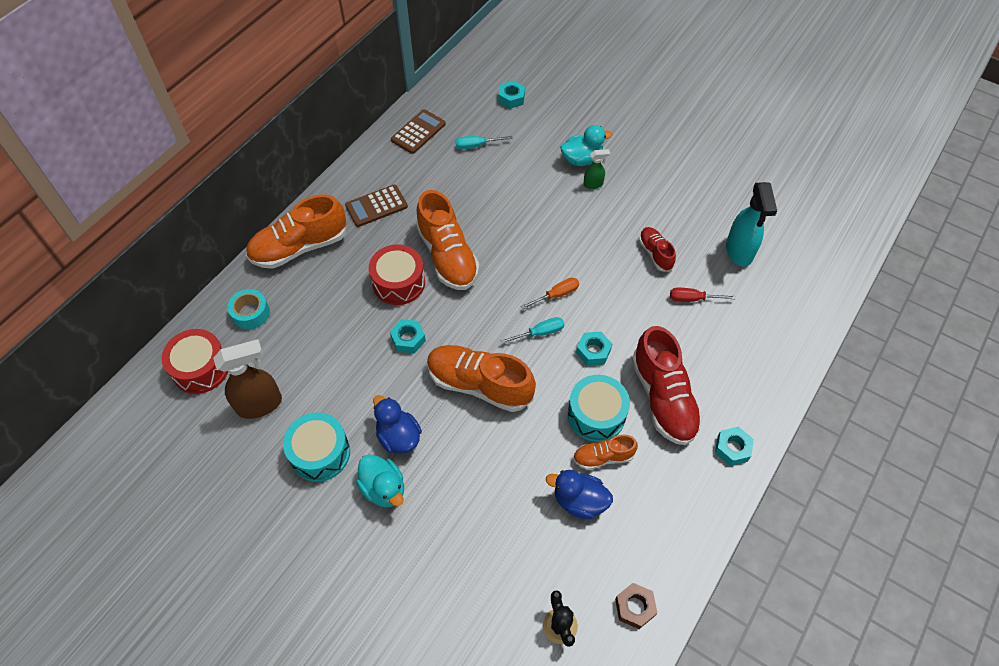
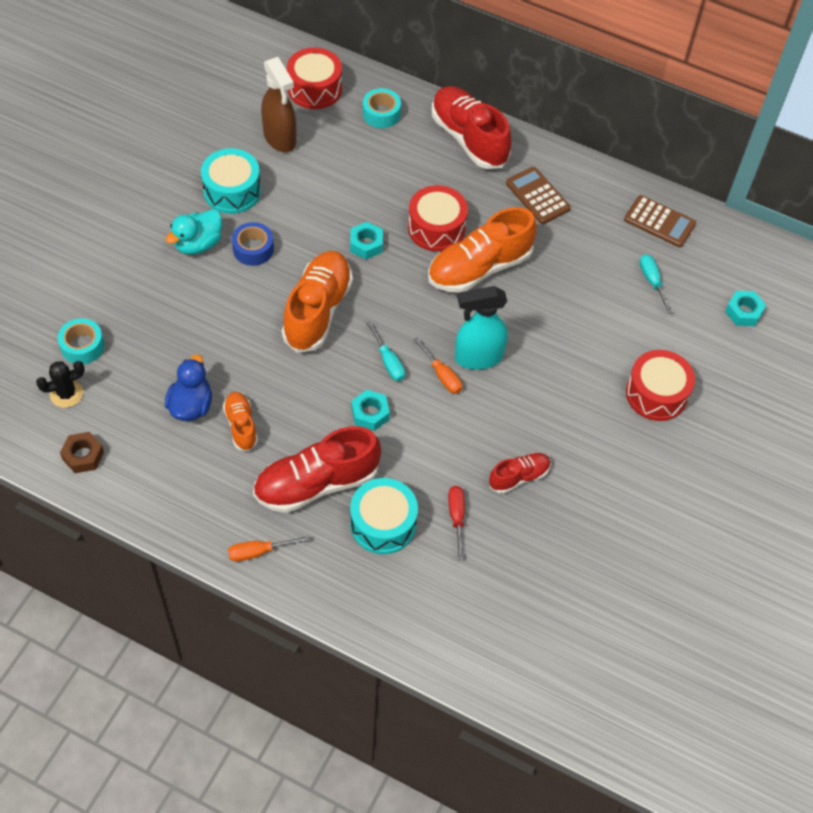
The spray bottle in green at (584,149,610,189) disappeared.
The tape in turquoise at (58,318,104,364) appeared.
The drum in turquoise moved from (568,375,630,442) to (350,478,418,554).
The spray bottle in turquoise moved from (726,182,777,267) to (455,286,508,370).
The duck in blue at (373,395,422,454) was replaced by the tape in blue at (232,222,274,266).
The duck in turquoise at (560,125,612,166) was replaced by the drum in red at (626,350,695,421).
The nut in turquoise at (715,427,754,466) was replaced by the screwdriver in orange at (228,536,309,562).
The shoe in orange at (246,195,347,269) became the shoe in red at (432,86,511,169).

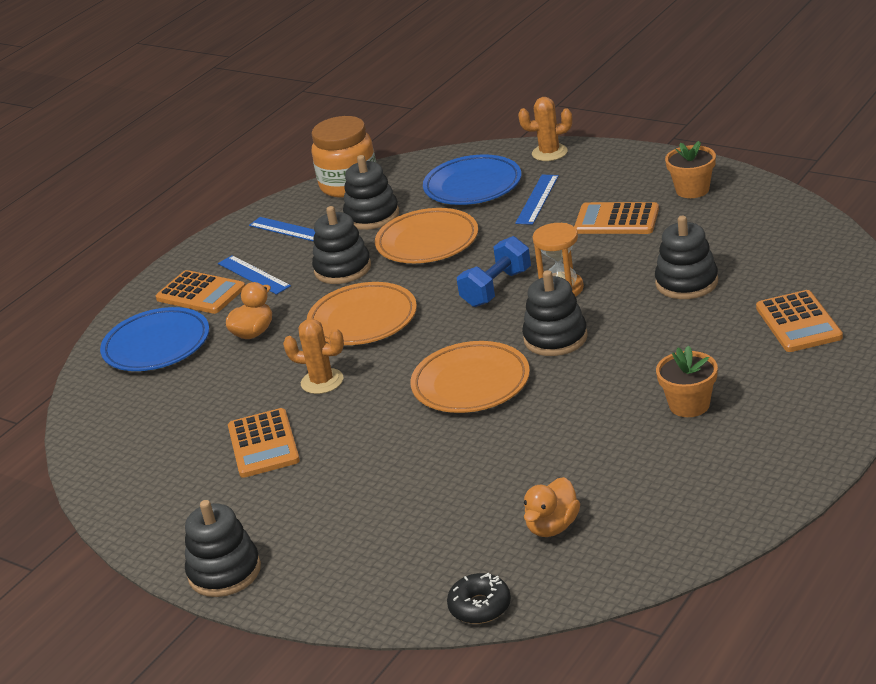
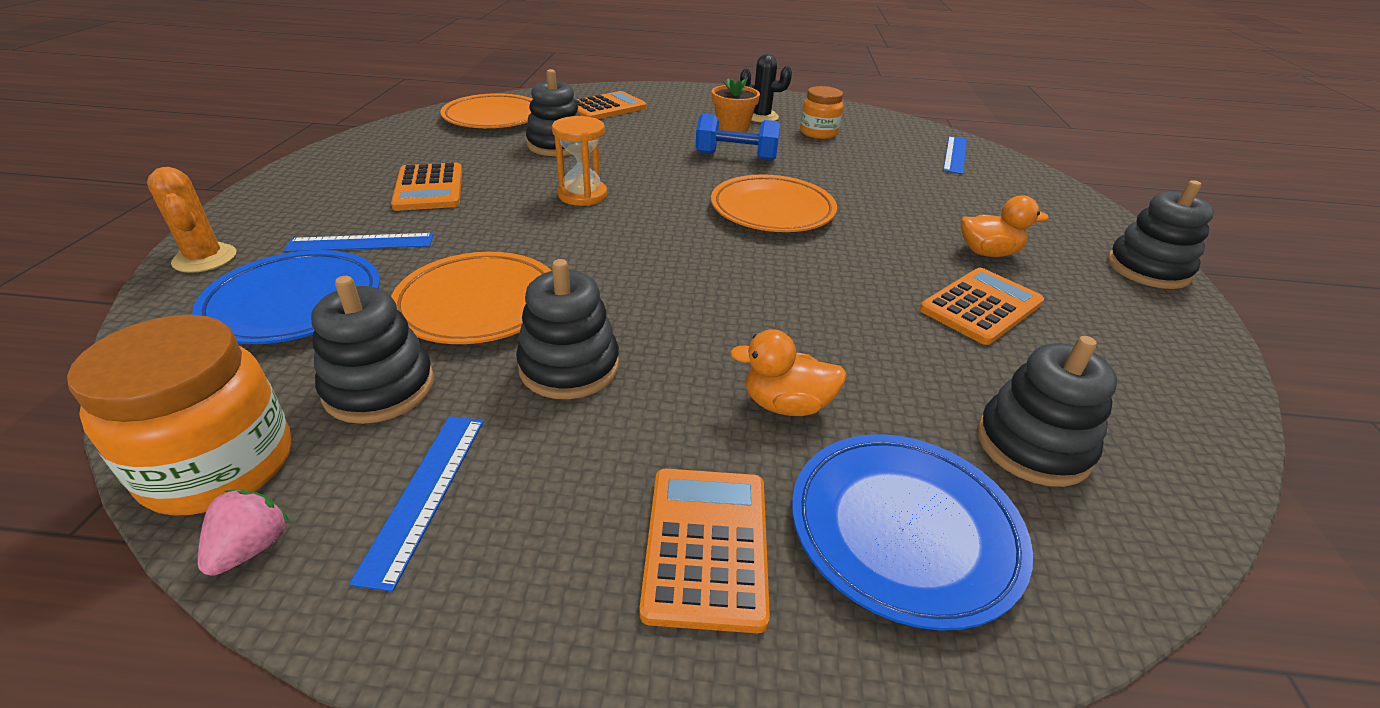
The cactus in orange at (283,319,344,394) disappeared.
The donut in black at (447,573,511,624) disappeared.
The flower pot in orange at (665,141,716,198) disappeared.
The strawberry in pink at (198,490,289,576) appeared.
The cactus in black at (740,54,792,122) appeared.
The jar in orange at (800,86,843,139) appeared.
The ruler in blue moved from (218,255,291,295) to (943,136,967,174).
The plate in orange moved from (307,282,417,345) to (441,93,533,128).
The dumbbell in blue moved from (457,236,531,307) to (696,114,780,161).
The stacking toy in black moved from (522,270,588,356) to (977,336,1117,487).
The duck in orange moved from (524,477,580,537) to (961,195,1049,257).

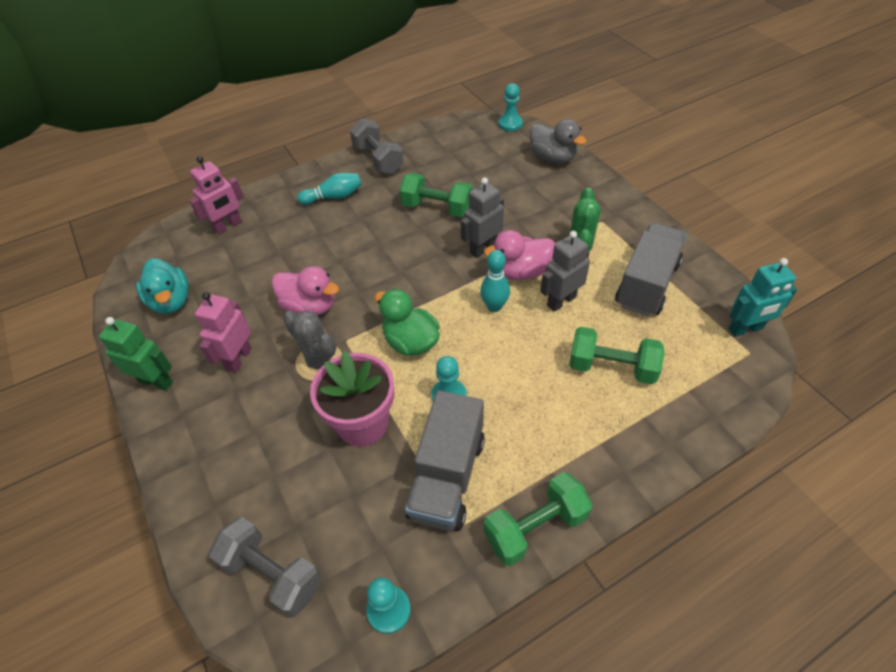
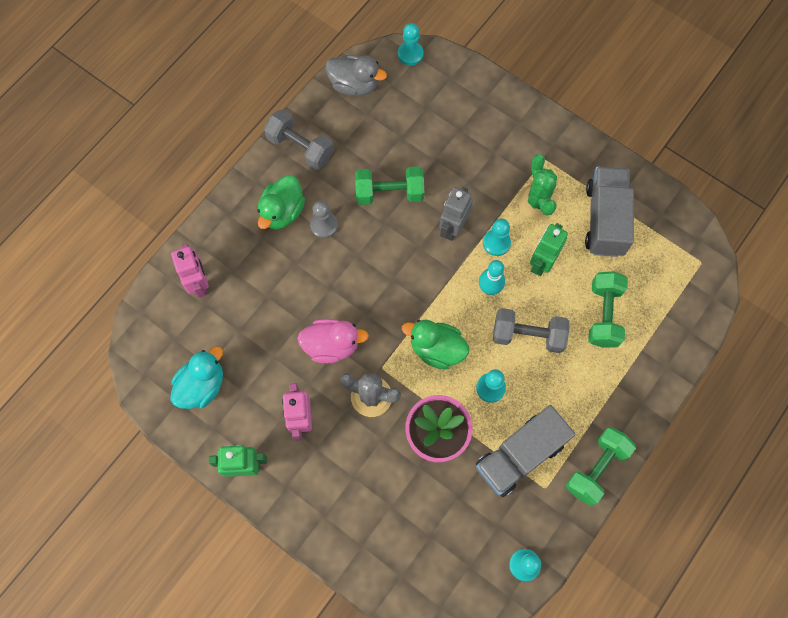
The robot in turquoise at (729,258,797,337) disappeared.
The pawn in grey at (310,200,338,238) appeared.
The dumbbell in grey moved from (209,517,322,617) to (493,308,569,353).
The duck in grey moved from (530,119,587,164) to (326,55,387,96).
The bowling pin in turquoise at (297,173,362,205) was replaced by the duck in green at (258,175,305,230).
The duck in pink at (484,230,555,280) was replaced by the pawn in turquoise at (483,219,511,256).
The robot in grey at (540,231,590,312) became the robot in green at (530,223,568,276).
The duck in turquoise at (136,258,189,314) turned 90 degrees counterclockwise.
The robot in pink at (189,156,244,235) turned 45 degrees counterclockwise.
The truck in grey at (405,391,485,531) turned 60 degrees clockwise.
The dumbbell in green at (569,327,665,384) turned 75 degrees counterclockwise.

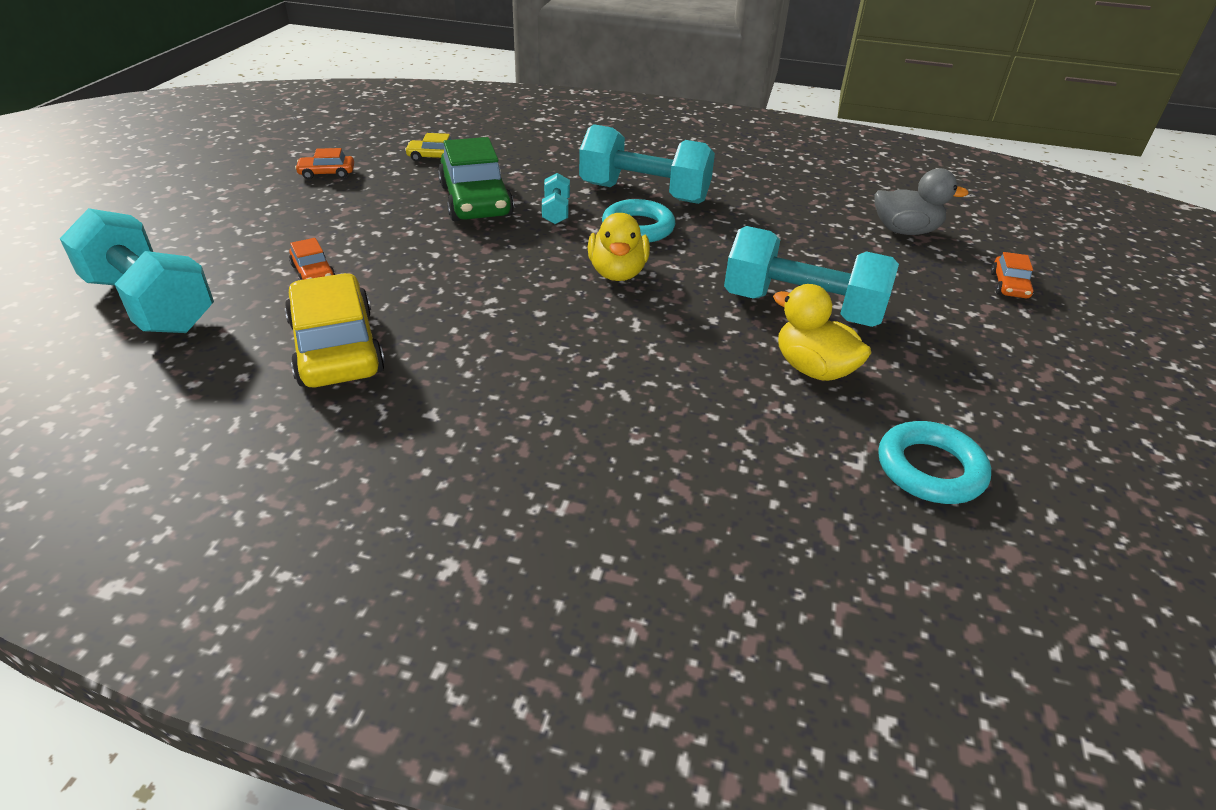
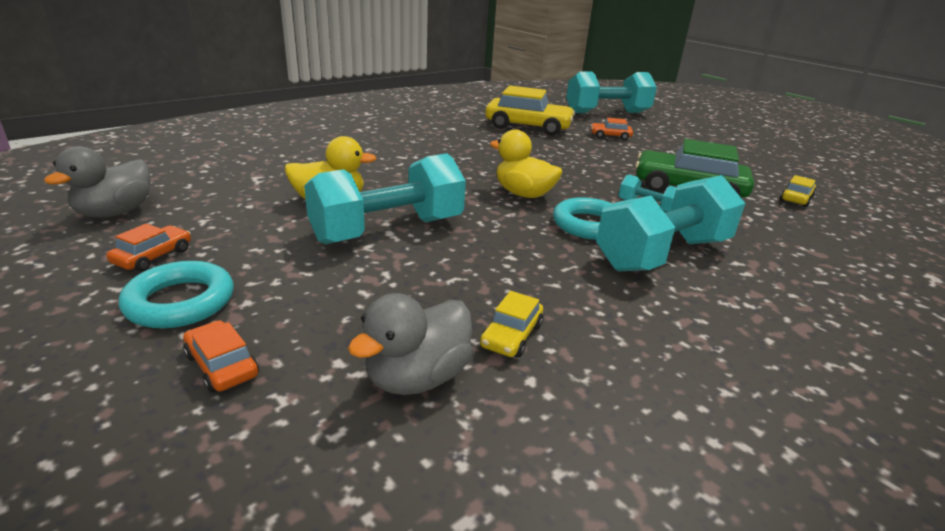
The duck in grey at (44,146,151,218) appeared.
The car in yellow at (480,291,543,358) appeared.
The car in orange moved from (295,148,354,179) to (107,223,191,272).
The ring in turquoise moved from (878,421,991,504) to (119,261,234,329).

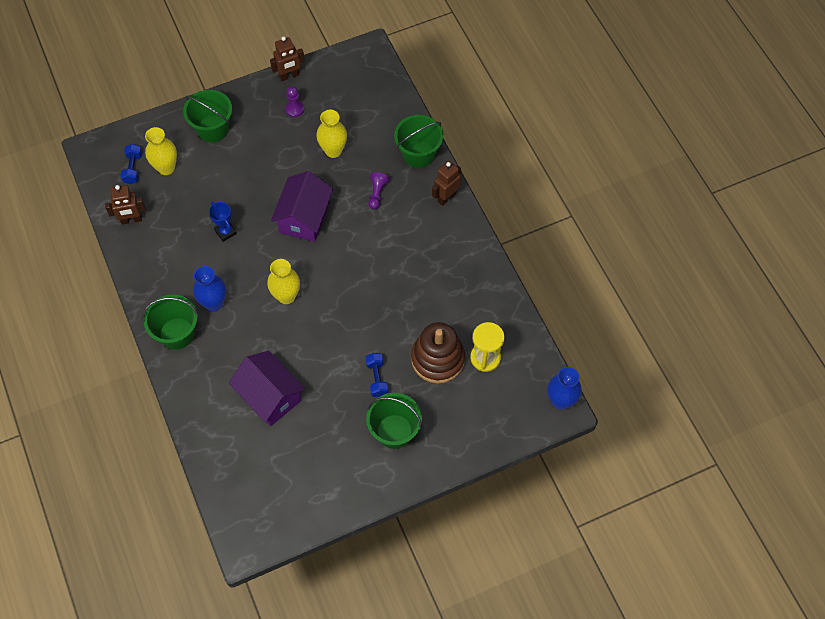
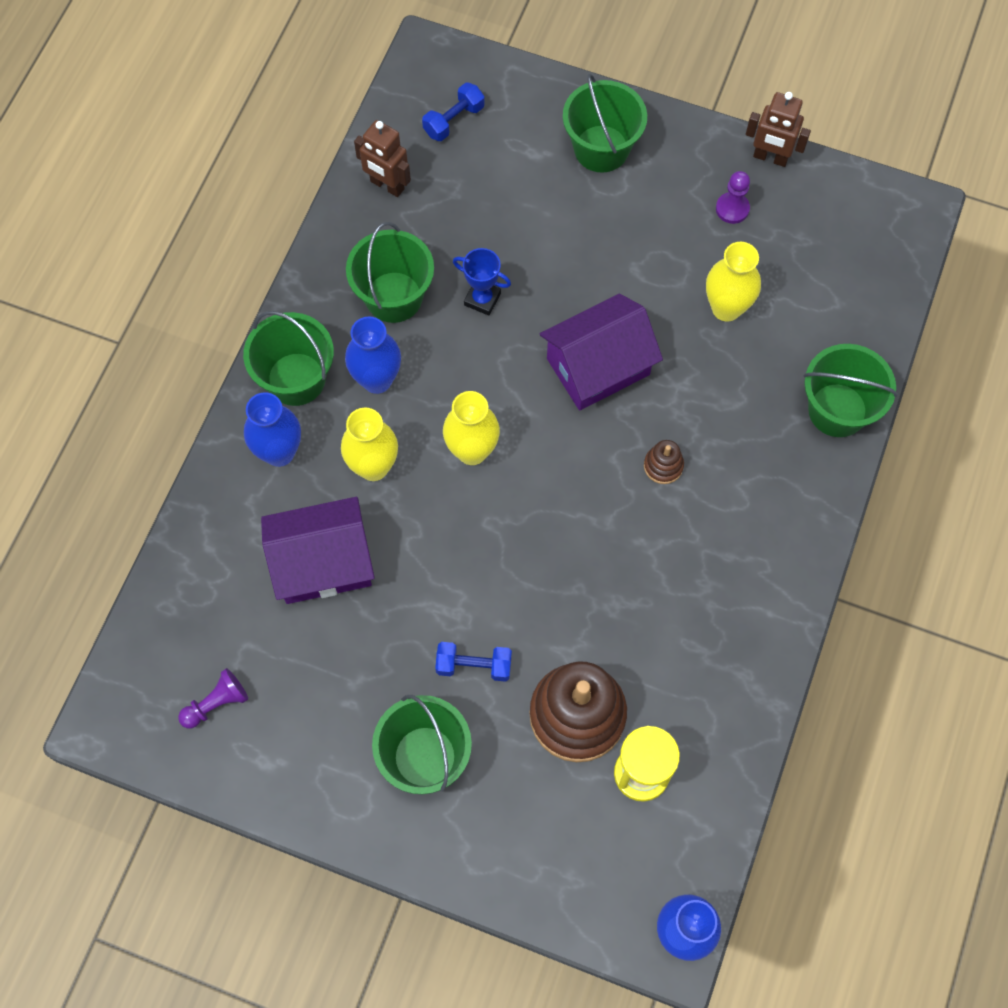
The robot in brown at (432,161,461,206) disappeared.
The vase in blue at (244,392,301,467) appeared.
The bucket in green at (346,222,434,323) appeared.
The stacking toy in brown at (644,440,684,484) appeared.
The vase in yellow moved from (145,127,177,175) to (341,408,398,481).
The pawn in purple moved from (368,172,390,210) to (178,668,248,729).
The trophy in blue at (209,202,237,242) turned 75 degrees counterclockwise.
The house in purple at (229,351,305,426) turned 75 degrees clockwise.
The dumbbell in blue at (365,353,388,397) turned 60 degrees clockwise.

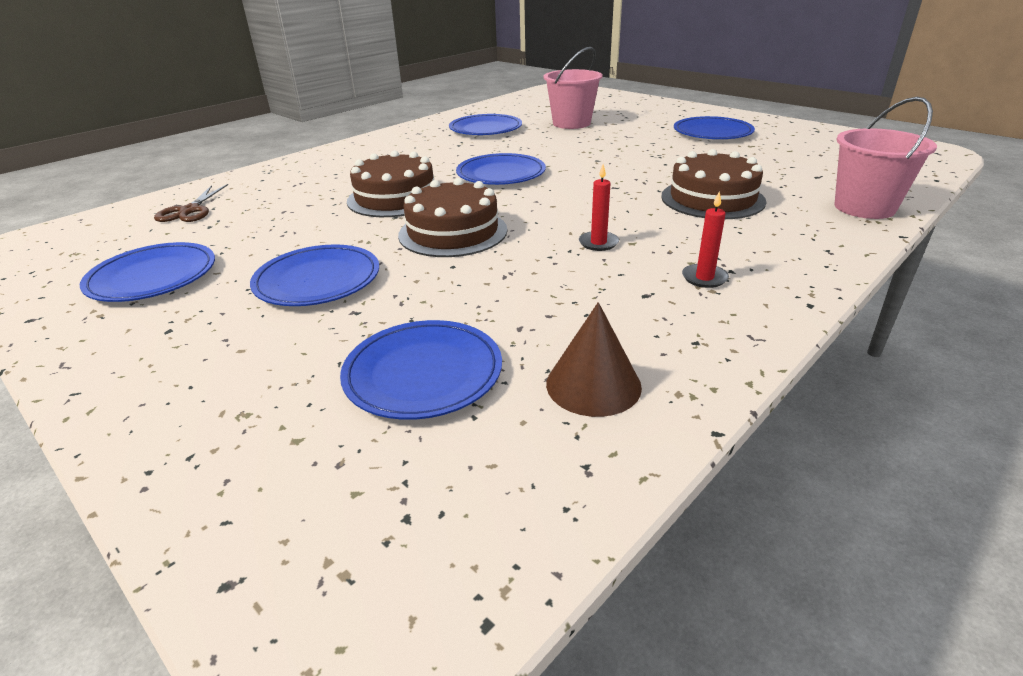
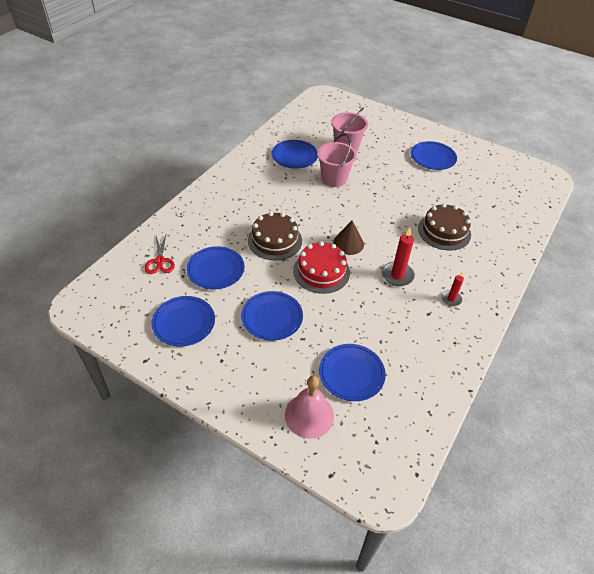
The bell in pink at (285,376,334,439) appeared.
The plate in blue moved from (456,153,546,185) to (186,246,244,289).
The cone in brown moved from (546,302,642,417) to (333,221,364,255).
The bucket in pink moved from (835,97,937,219) to (317,134,357,187).
The scissors in brown at (154,184,228,222) became the scissors in red at (145,235,175,274).
The cake in brown at (398,178,507,257) became the cake in red at (293,241,350,294).
The candle in red at (579,164,619,251) changed to 1.65 times the size.

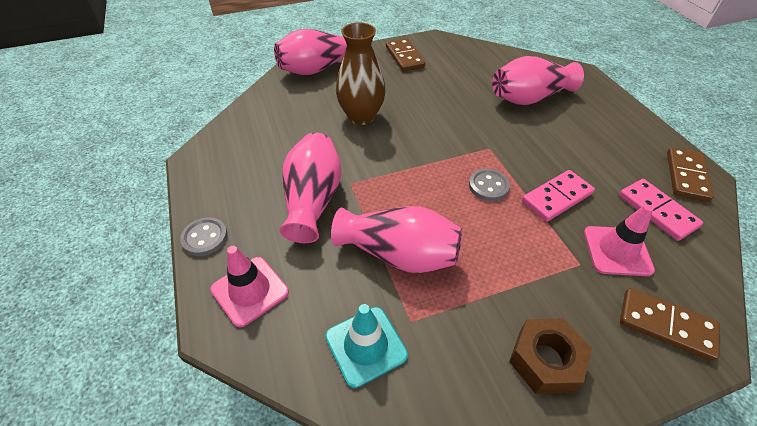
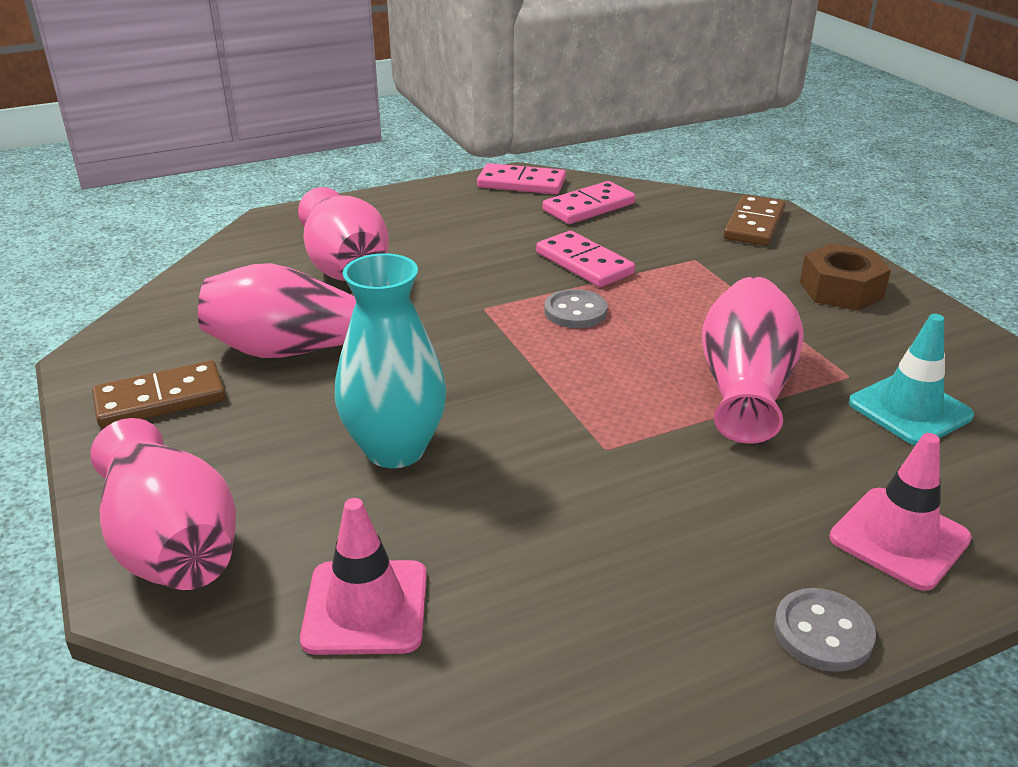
The vase in pink moved from (279,132,341,243) to (198,263,356,358).
The traffic cone in pink moved from (584,204,655,276) to (300,498,427,655).
The vase in brown at (336,23,386,125) became the vase in turquoise at (335,253,446,468).
The domino in brown at (667,147,714,202) became the domino in pink at (477,163,566,194).

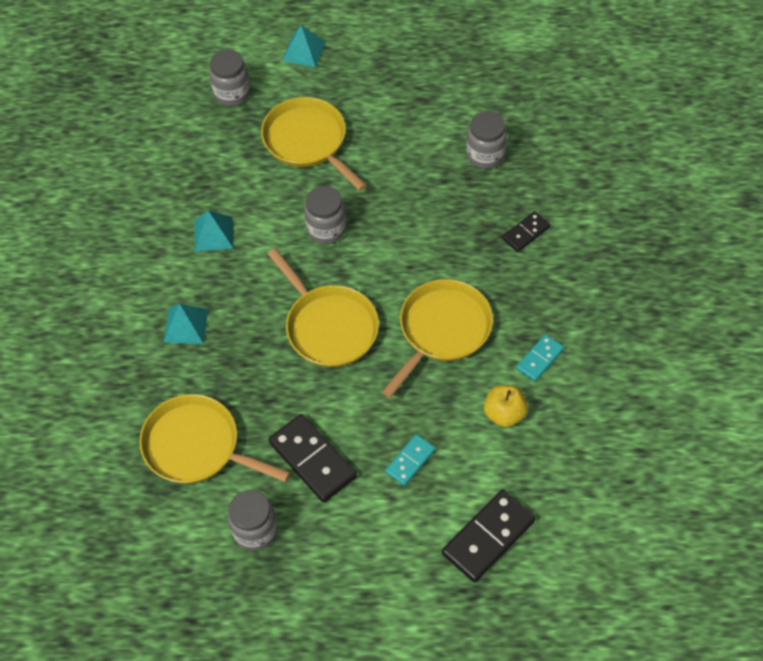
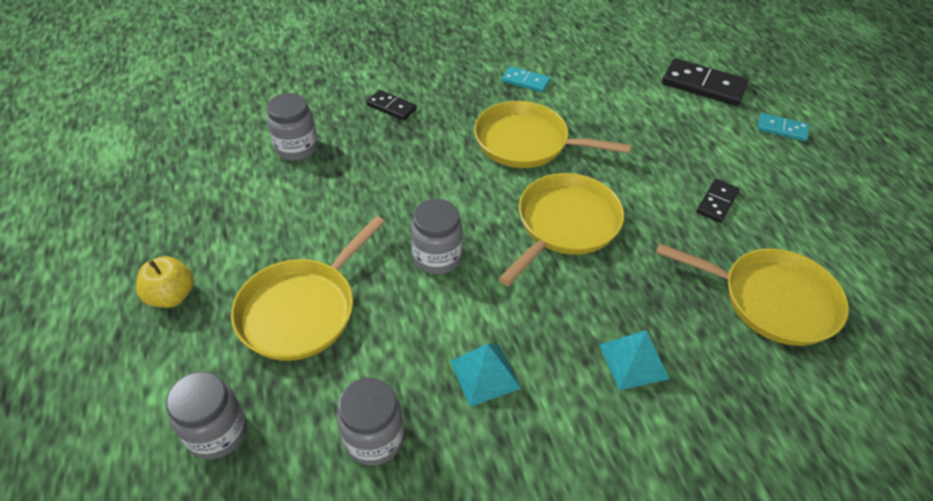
The pyramid in turquoise at (282,25,326,68) disappeared.
The jar in grey moved from (228,490,278,551) to (337,378,404,465).
The domino in turquoise moved from (385,434,435,486) to (757,113,809,141).
The apple in yellow moved from (484,385,528,427) to (136,256,194,308).
The pan in yellow at (139,394,290,484) turned 75 degrees counterclockwise.
The domino in black at (269,414,357,503) changed to 0.58 times the size.

